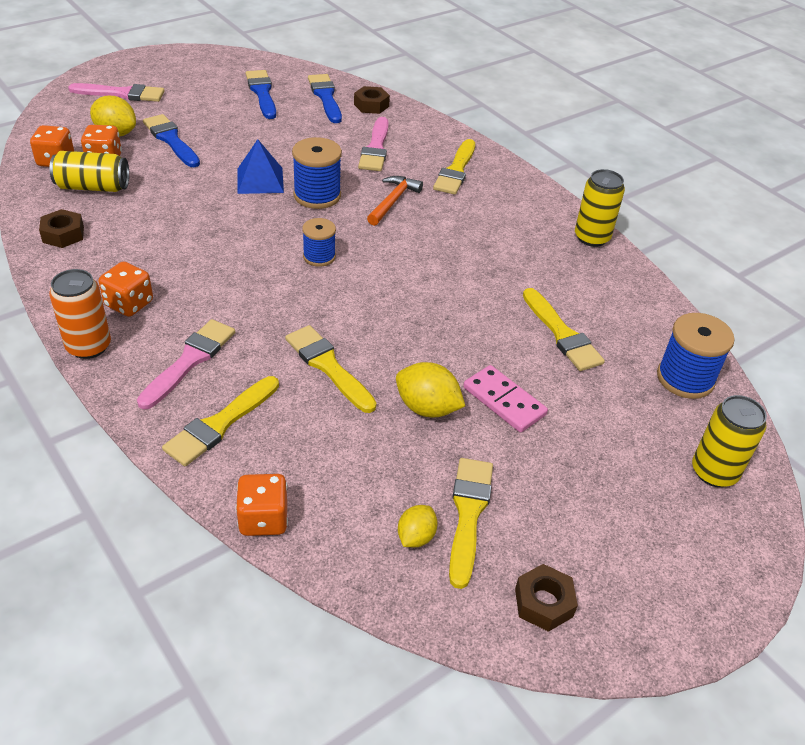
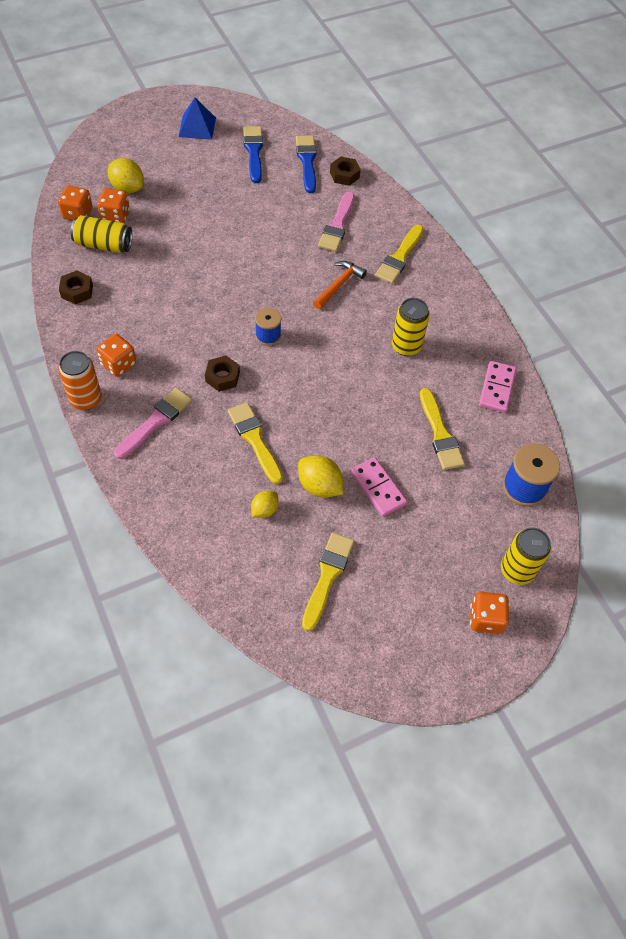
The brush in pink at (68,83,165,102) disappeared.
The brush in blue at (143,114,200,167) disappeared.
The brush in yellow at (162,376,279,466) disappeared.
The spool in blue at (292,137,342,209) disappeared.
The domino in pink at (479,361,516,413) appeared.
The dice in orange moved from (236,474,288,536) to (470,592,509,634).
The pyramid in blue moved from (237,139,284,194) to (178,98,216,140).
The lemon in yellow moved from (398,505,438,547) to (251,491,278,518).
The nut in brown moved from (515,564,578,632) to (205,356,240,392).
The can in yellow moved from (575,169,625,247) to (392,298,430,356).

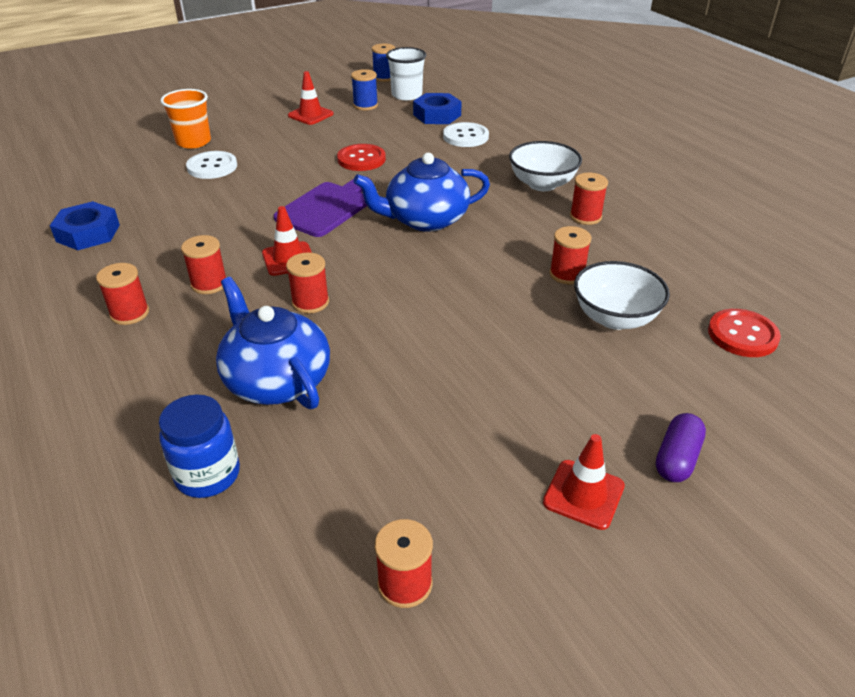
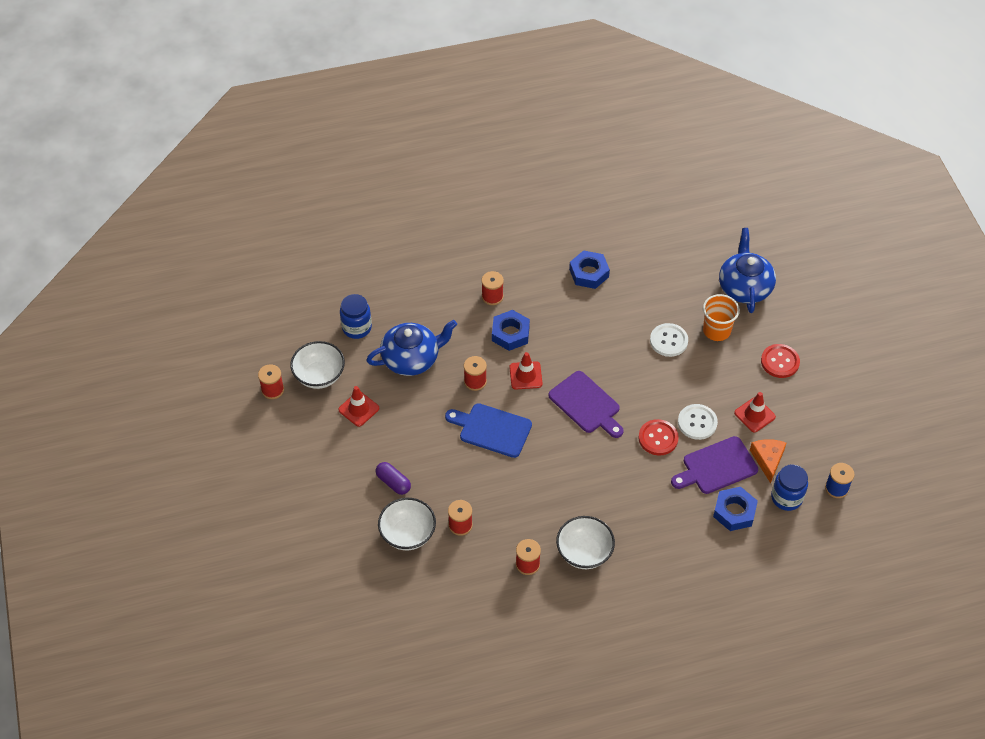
The bowl in white at (290,341,345,389) appeared.
The cutting board in blue at (445,403,532,458) appeared.
The cutting board in purple at (671,436,758,494) appeared.
The teapot in blue moved from (353,153,490,232) to (719,228,776,313).
The button in white moved from (443,122,489,147) to (678,404,718,440).
The traffic cone in red moved from (543,434,625,530) to (338,386,379,427).
The capsule in purple moved from (656,413,706,482) to (376,462,411,495).
The button in red moved from (708,309,781,357) to (761,344,800,378).
The spool in red at (181,235,227,294) was replaced by the nut in blue at (492,310,530,351).
The spool in blue at (351,69,378,110) was replaced by the cheese in orange at (750,439,786,483).
The cup in white at (386,47,426,100) was replaced by the jar in blue at (771,464,808,511).

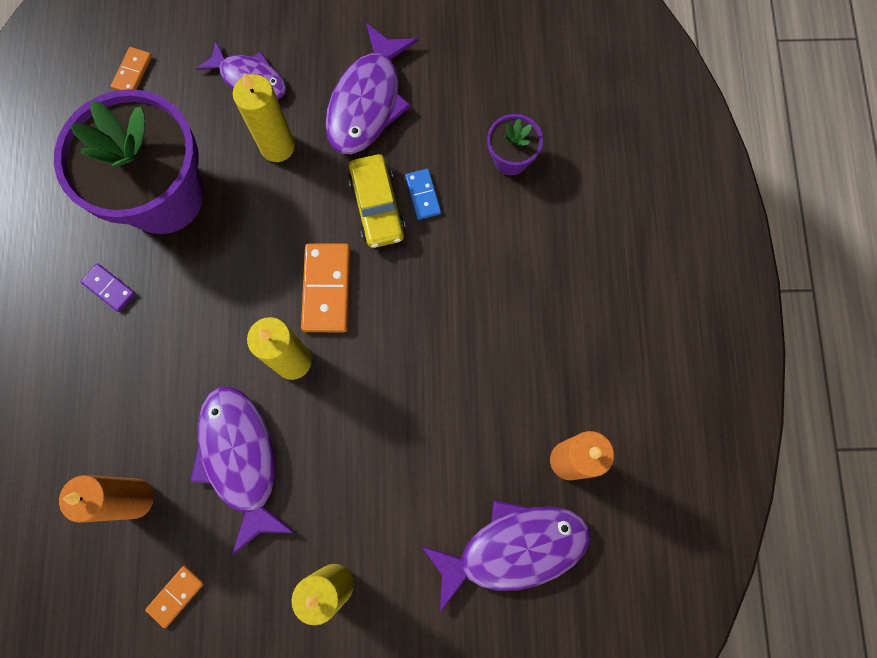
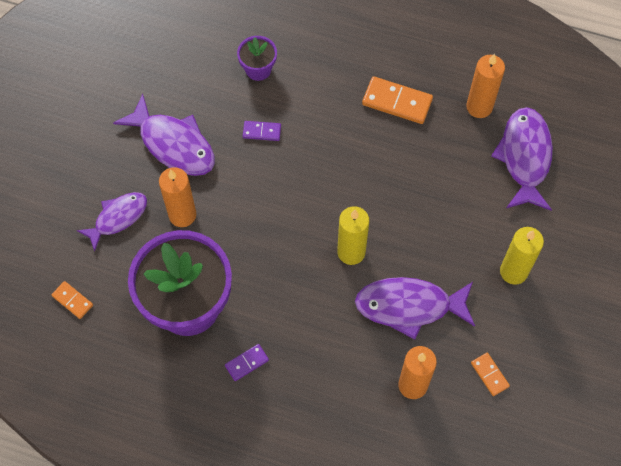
The car in yellow at (348,154,406,248) disappeared.
The domino in orange moved from (301,243,350,332) to (362,76,433,124).
The candle in yellow at (233,73,295,162) became the candle in orange at (159,167,196,227).
The domino in blue at (405,169,441,220) became the domino in purple at (243,121,281,141).

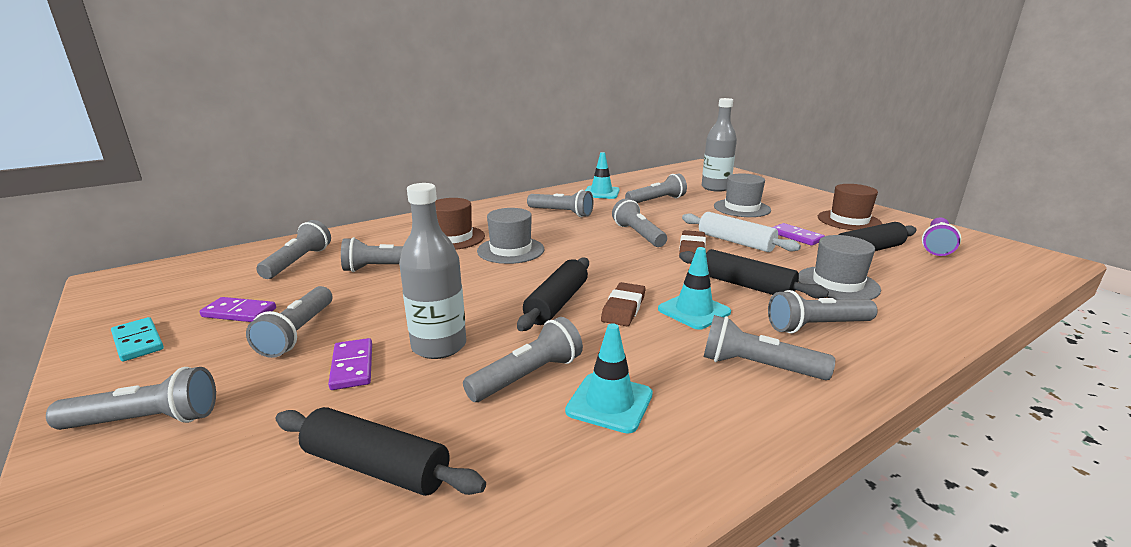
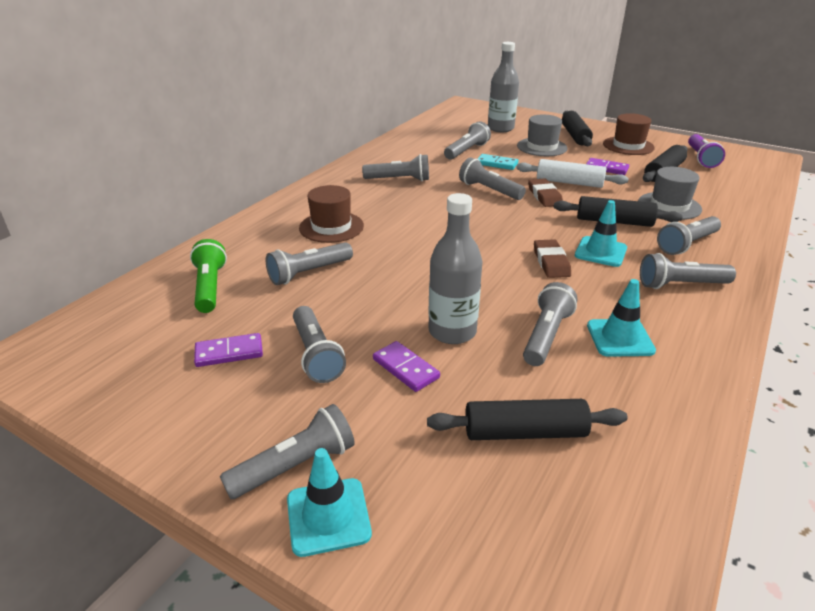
The hat in grey at (477,208,544,264) disappeared.
The domino in turquoise moved from (111,317,164,361) to (477,154,518,170).
The rolling pin in black moved from (517,258,589,331) to (562,111,593,146).
The traffic cone in turquoise moved from (585,152,620,199) to (287,448,372,557).
The flashlight in grey at (256,220,331,279) became the flashlight in green at (190,239,227,313).

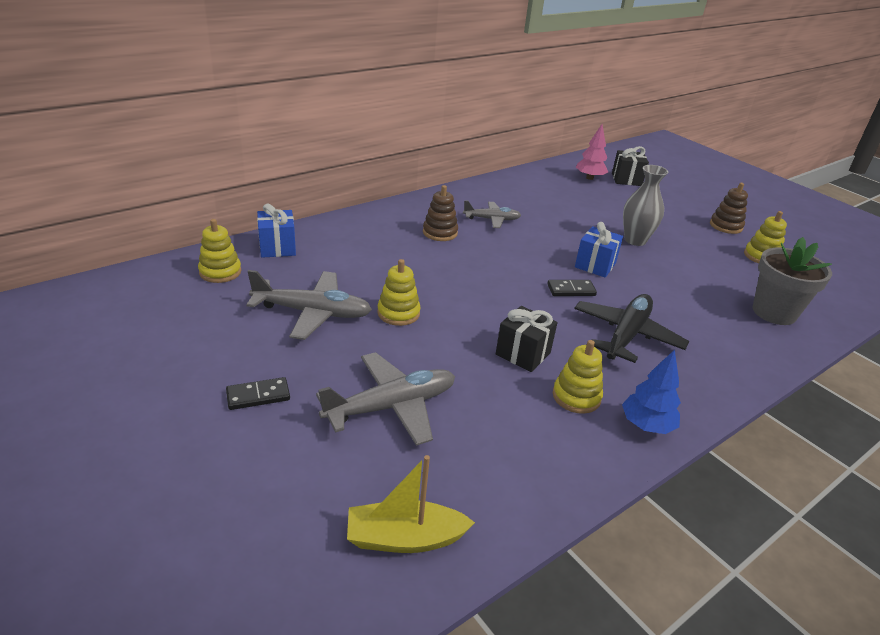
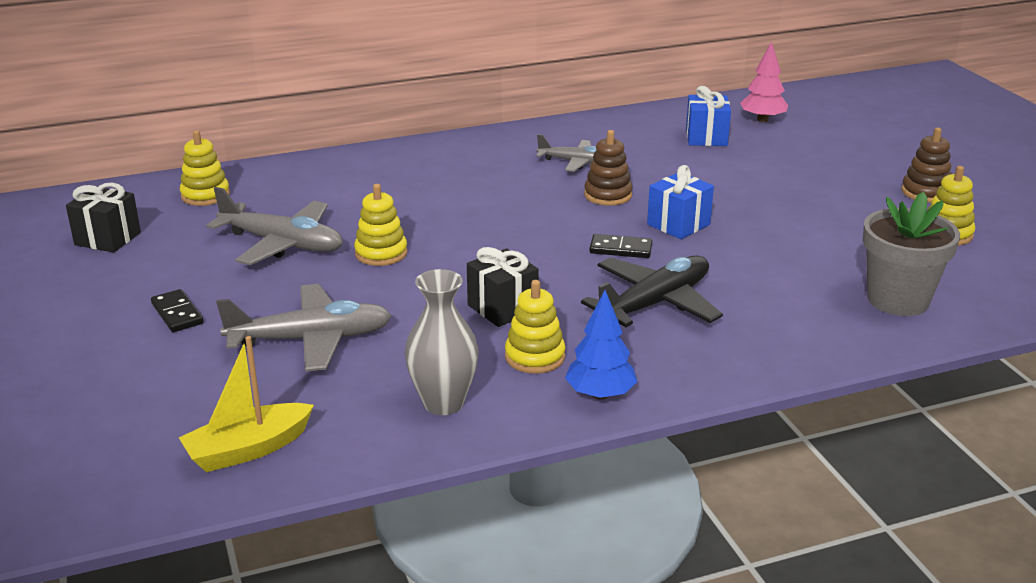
The gift in blue moved from (257,204,296,258) to (686,86,731,146).
The stacking toy in brown moved from (423,185,458,241) to (584,130,633,206).
The gift in black moved from (612,146,649,186) to (66,183,141,253).
The vase in grey moved from (623,165,669,246) to (405,269,479,415).
The domino in black at (226,377,290,410) turned 60 degrees clockwise.
The boat in yellow at (347,455,475,553) turned 45 degrees counterclockwise.

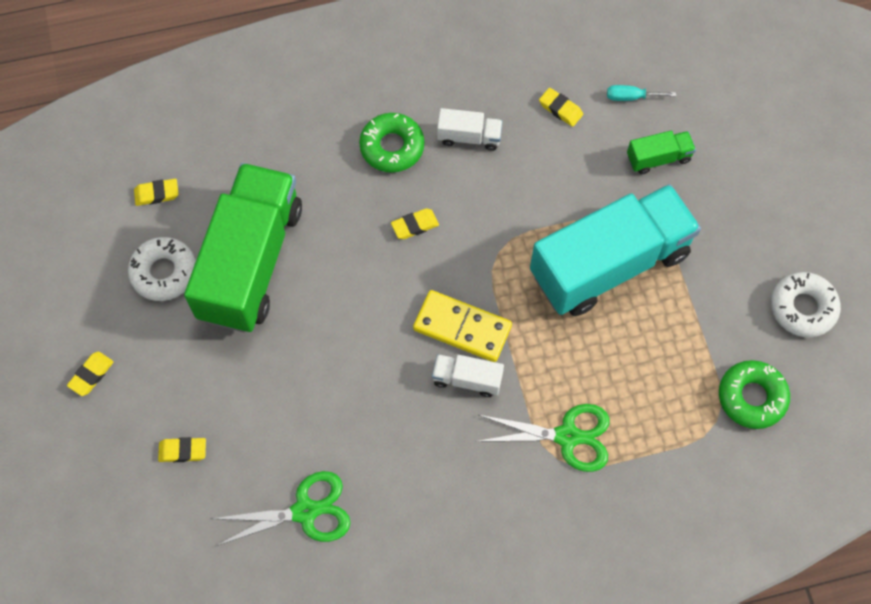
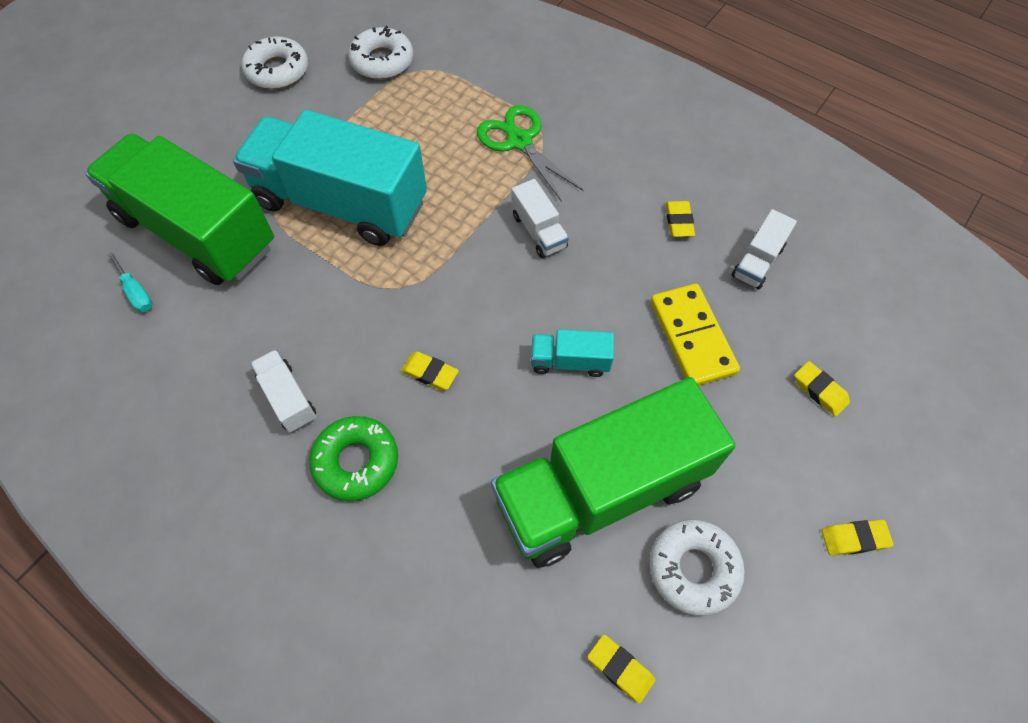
The truck in turquoise at (531,329,614,377) appeared.
The domino in yellow moved from (413,290,512,362) to (651,284,740,386).
The eraser in yellow moved from (539,88,583,127) to (666,201,695,237).
The scissors in green at (211,471,350,546) was replaced by the truck in white at (731,209,797,289).
The donut in green at (719,360,790,429) became the donut in white at (348,26,413,79).
The truck in green at (627,131,696,174) changed to 2.43 times the size.

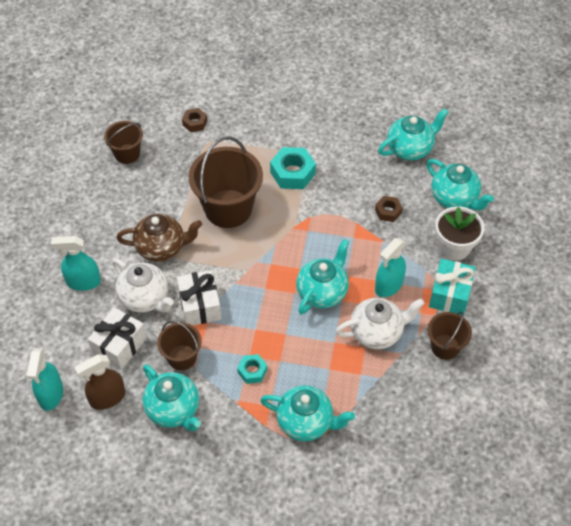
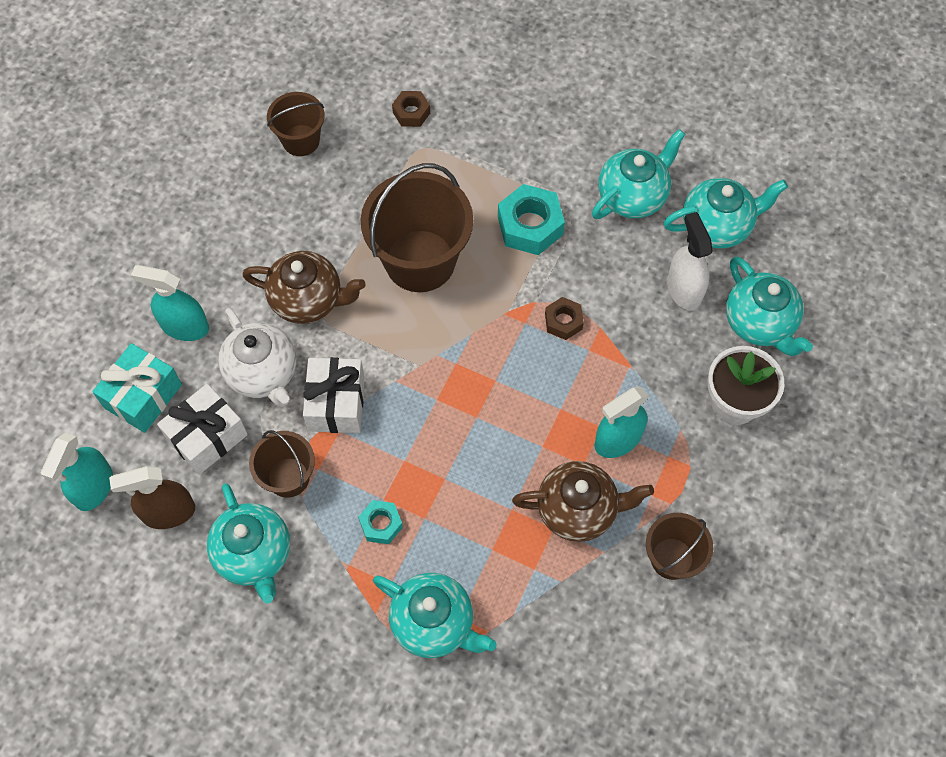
The spray bottle in white at (667,212,713,310) appeared.
The teapot in turquoise moved from (296,239,349,315) to (592,129,685,219).
The nut in brown moved from (375,196,402,222) to (545,297,584,340).
The gift in turquoise moved from (429,259,476,315) to (92,343,182,433).
The teapot in white at (335,298,425,349) became the teapot in brown at (512,461,654,542).

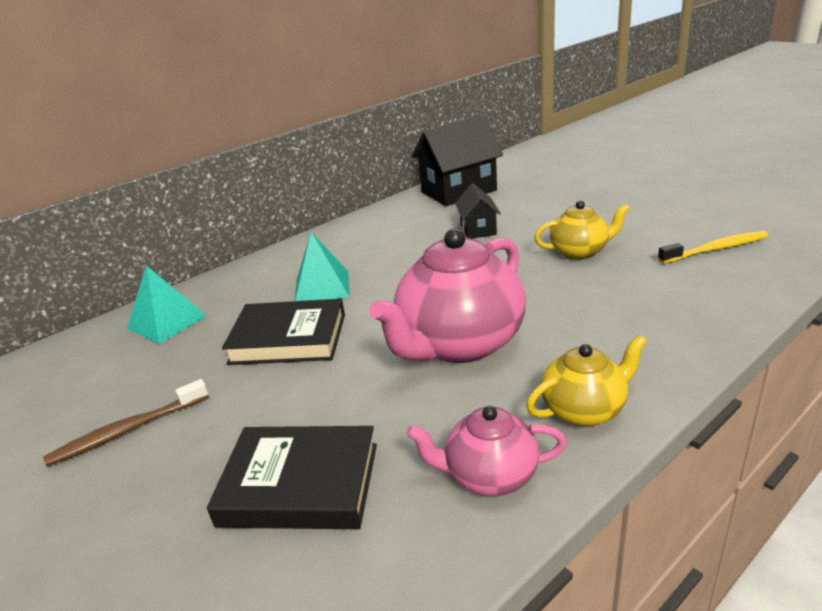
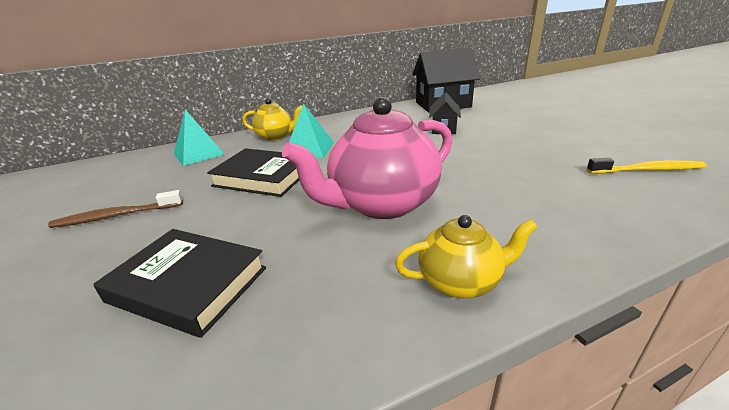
The teapot in pink at (406,406,567,496) disappeared.
The teapot in yellow moved from (534,201,630,260) to (242,98,302,141).

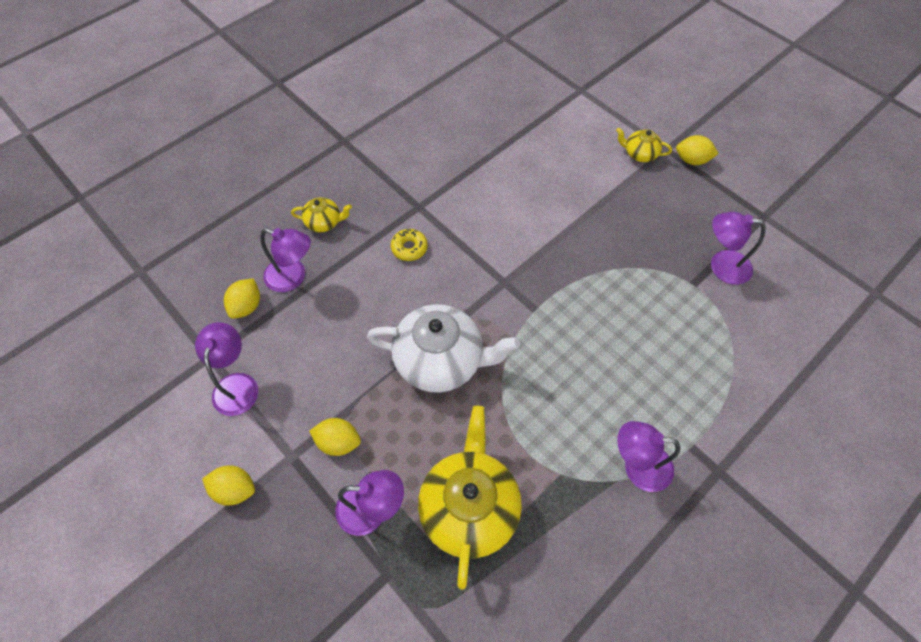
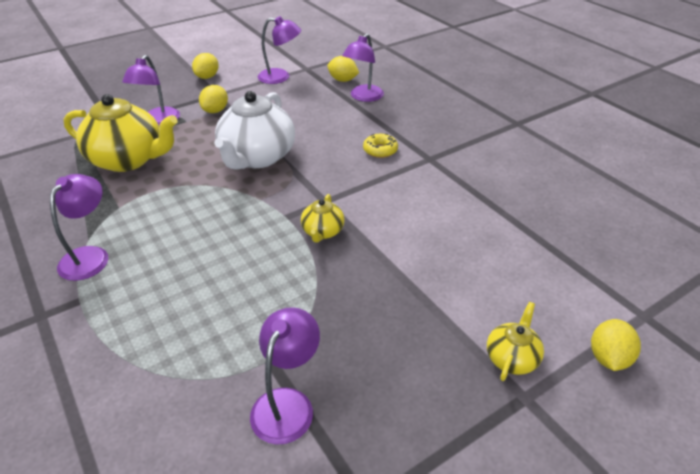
The teapot in yellow moved from (291,197,352,232) to (301,194,345,243).
The lemon in yellow moved from (676,135,719,165) to (591,319,641,371).

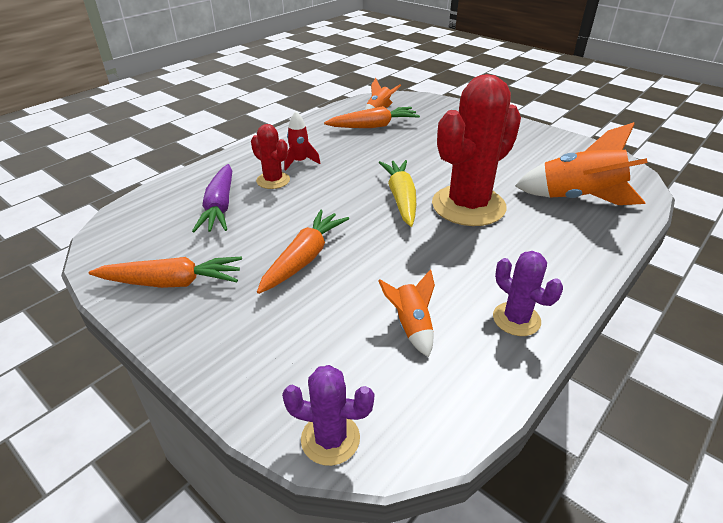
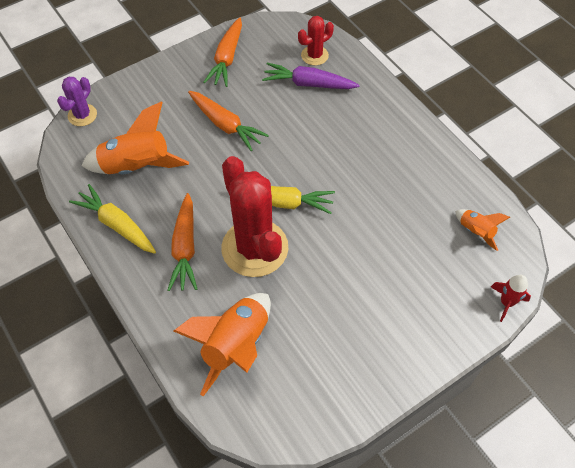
The cactus in red moved from (251,124,290,189) to (298,16,334,66).
The rocket in red moved from (285,111,321,170) to (491,275,531,322).
The carrot in orange moved from (324,106,420,128) to (168,193,197,291).
The cactus in purple at (493,251,563,336) was replaced by the carrot in yellow at (69,184,156,254).
The rocket in orange at (378,269,435,357) changed to 1.93 times the size.

